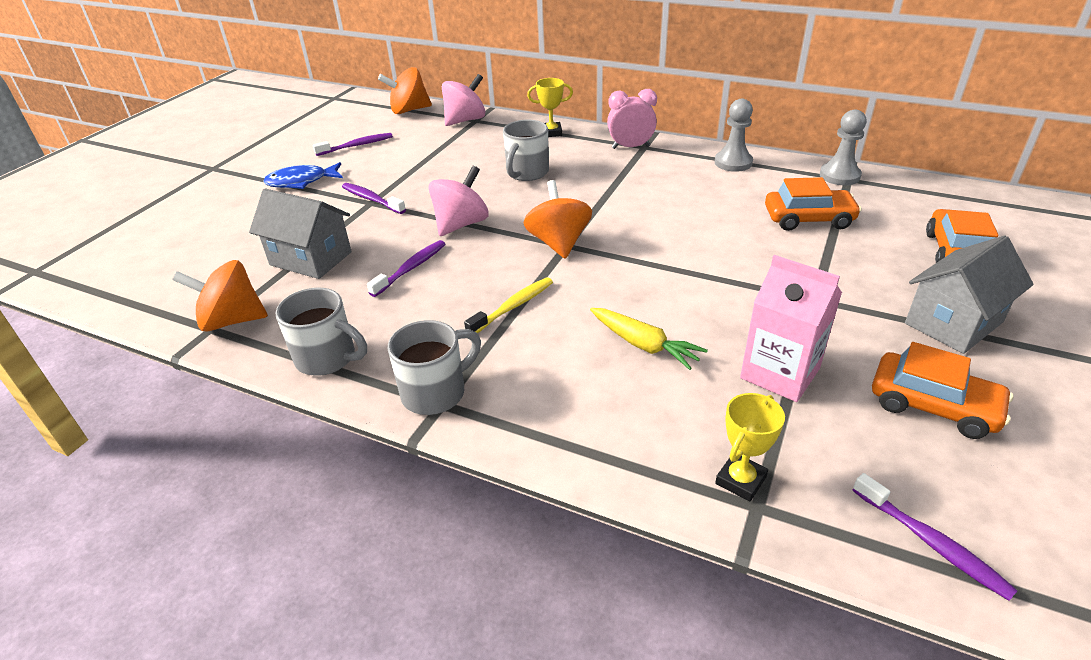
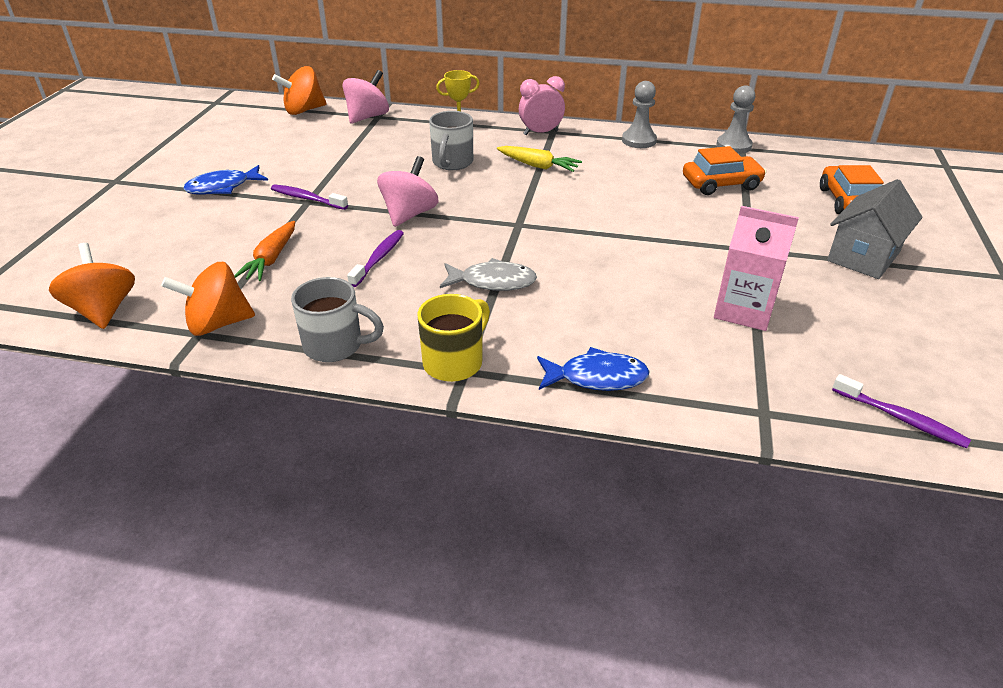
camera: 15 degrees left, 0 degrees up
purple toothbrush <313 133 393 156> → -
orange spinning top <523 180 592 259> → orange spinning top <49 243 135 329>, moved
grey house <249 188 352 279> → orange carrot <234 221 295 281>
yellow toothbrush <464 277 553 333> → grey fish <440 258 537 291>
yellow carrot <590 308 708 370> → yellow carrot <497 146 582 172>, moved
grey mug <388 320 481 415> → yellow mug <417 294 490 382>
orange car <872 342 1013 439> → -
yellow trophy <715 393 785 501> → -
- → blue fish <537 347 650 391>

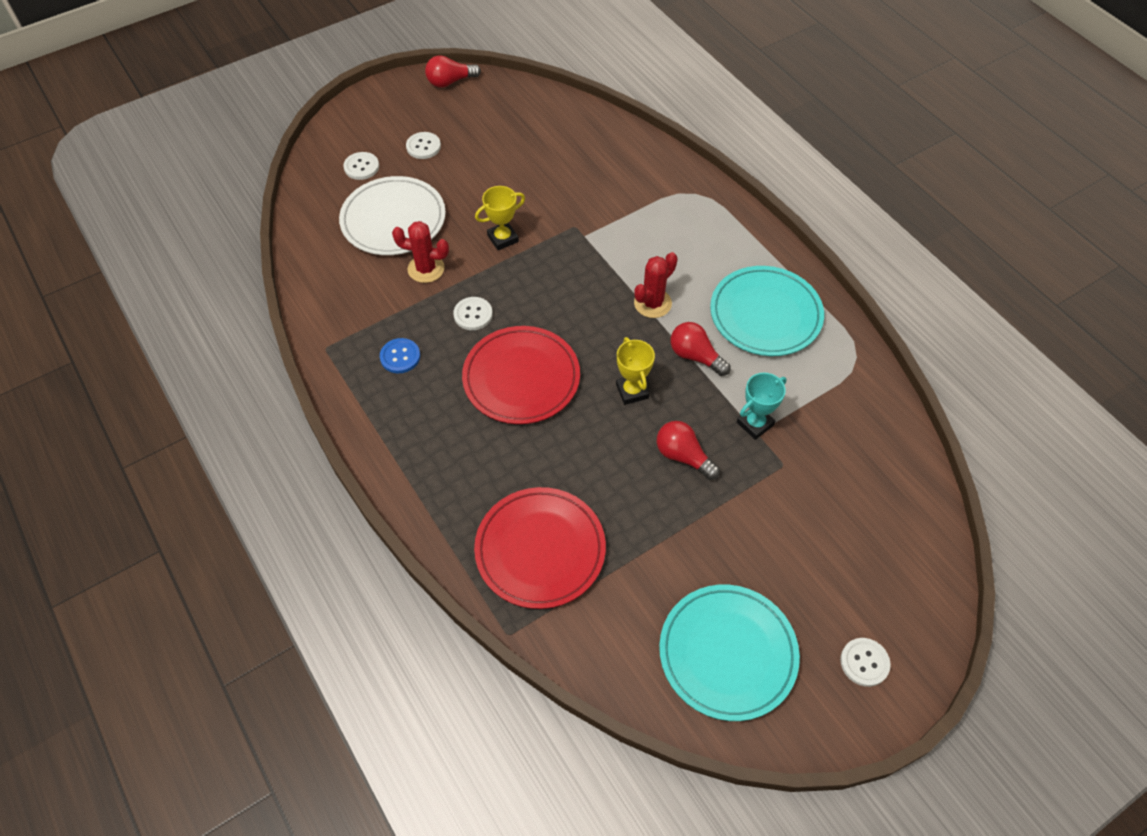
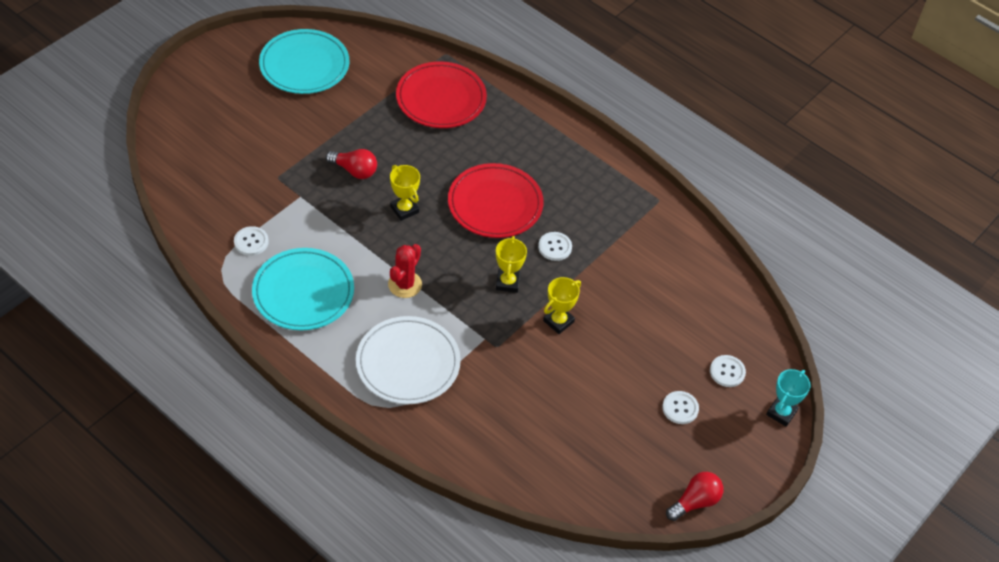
camera: 160 degrees right, 5 degrees down
white plate <339 176 446 255> → white plate <356 316 461 404>, moved
red cactus <392 221 449 283> → -
red light bulb <671 322 730 376> → -
blue button <380 338 420 373> → -
turquoise trophy <737 373 787 440> → turquoise trophy <766 369 811 427>, moved
white button <840 638 891 687> → white button <234 226 269 256>, moved
- → yellow trophy <496 236 527 293>

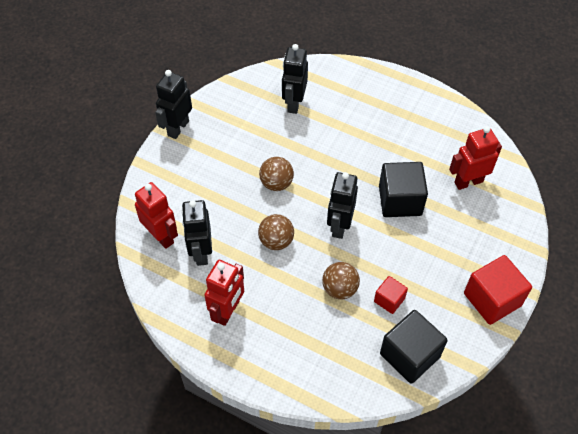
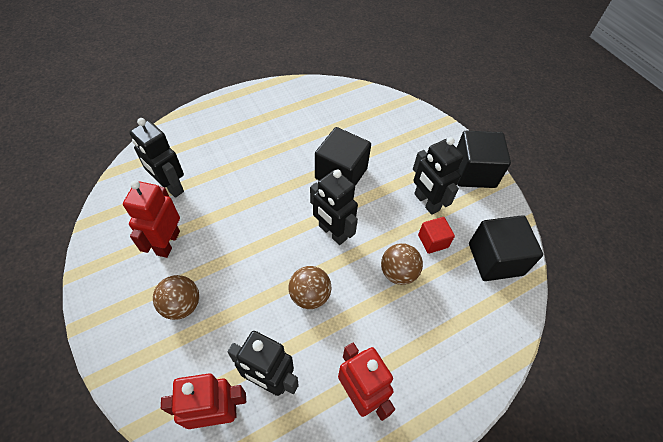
camera: 60 degrees left, 0 degrees up
black robot <155 70 192 139> → black robot <413 137 464 215>, moved
red robot <449 126 502 190> → red robot <123 180 180 258>, moved
brown ball <259 157 294 191> → brown ball <153 275 199 320>, moved
red cube <464 255 532 325> → black cube <457 130 511 188>

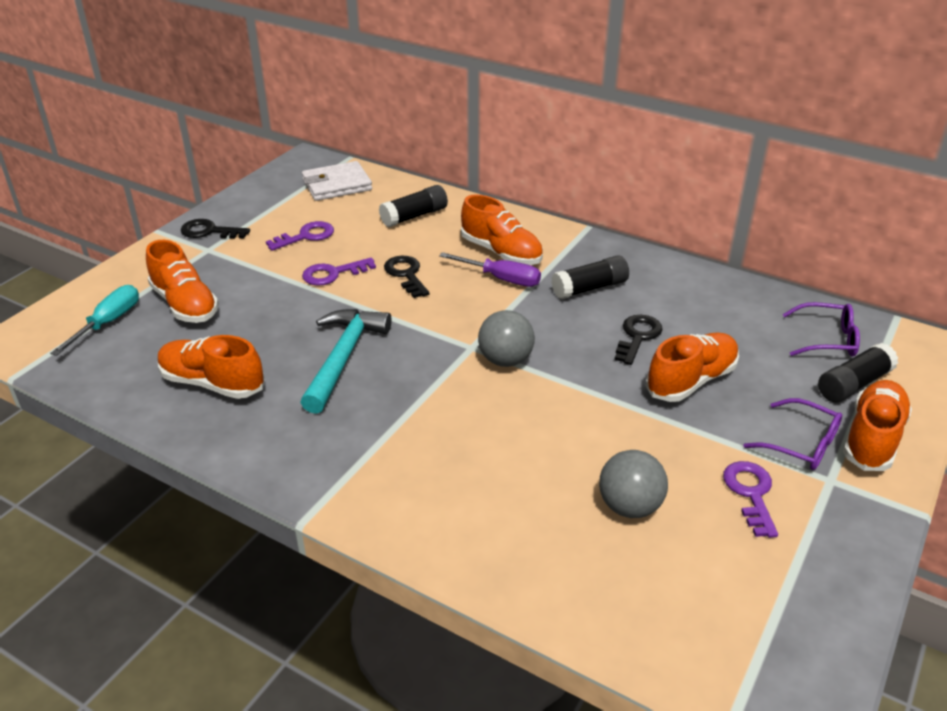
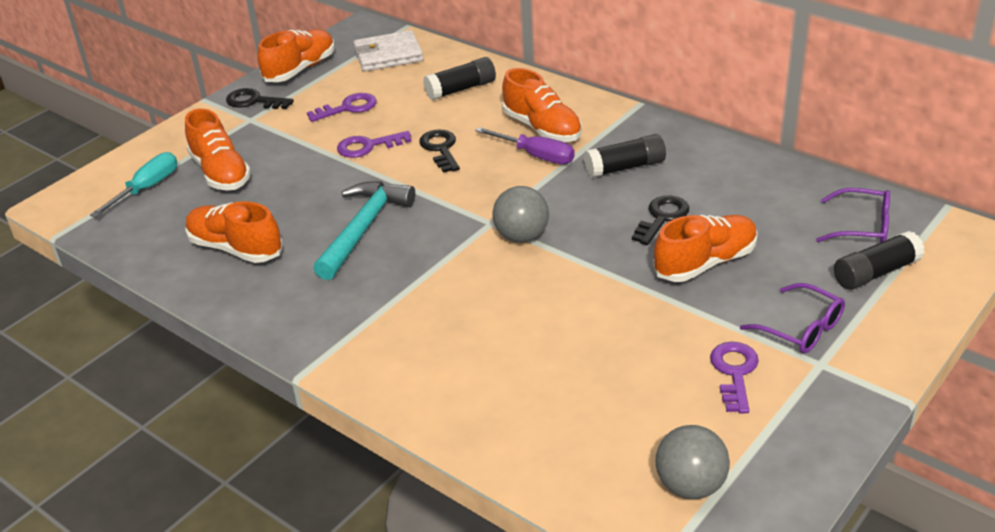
camera: 10 degrees right, 0 degrees up
orange shoe <843 380 912 471> → orange shoe <257 29 335 82>, moved
grey ball <599 450 668 518> → grey ball <656 425 730 499>, moved

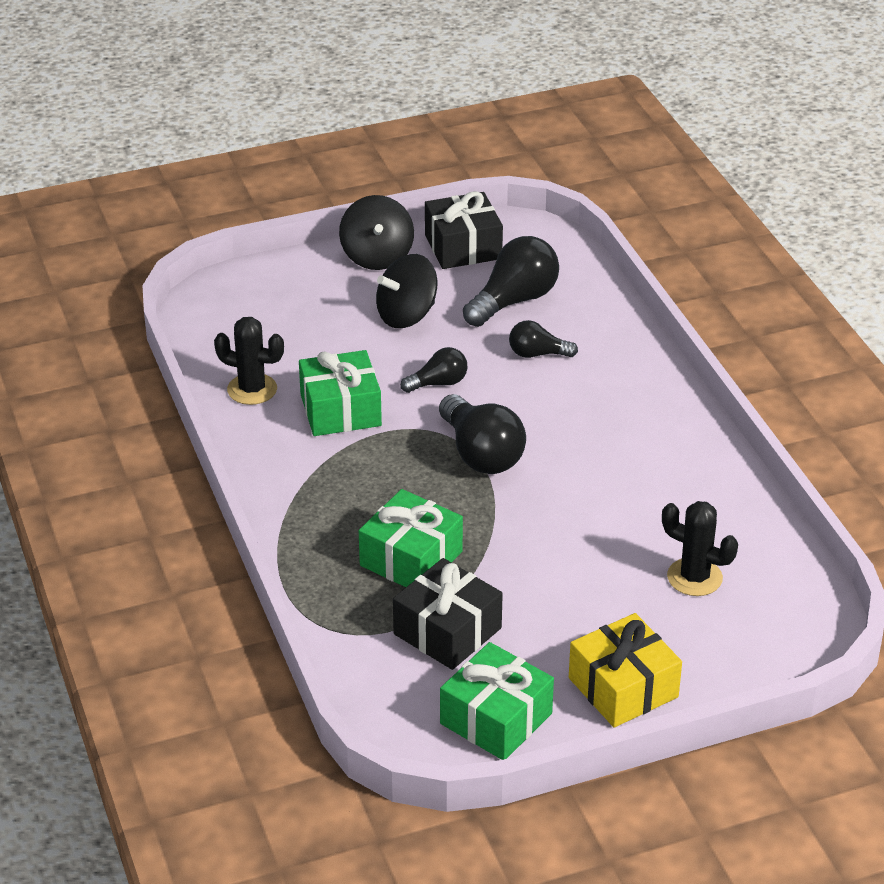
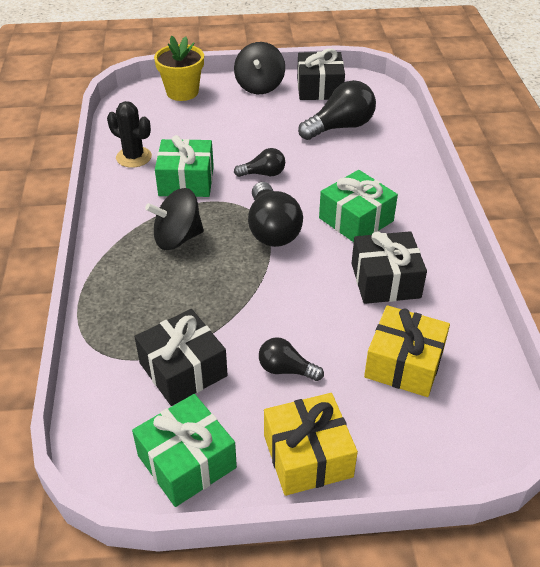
camera: 15 degrees right, 5 degrees up
black spinning top <376 254 437 328> → black spinning top <145 188 204 250>, moved
black light bulb <509 320 578 358> → black light bulb <259 337 324 381>, moved
green gift <359 489 463 587> → green gift <319 170 398 242>, moved
black cactus <662 501 738 596> → yellow gift <364 305 450 397>
- → yellow flower pot <154 36 204 101>
- → black gift <351 231 427 304>

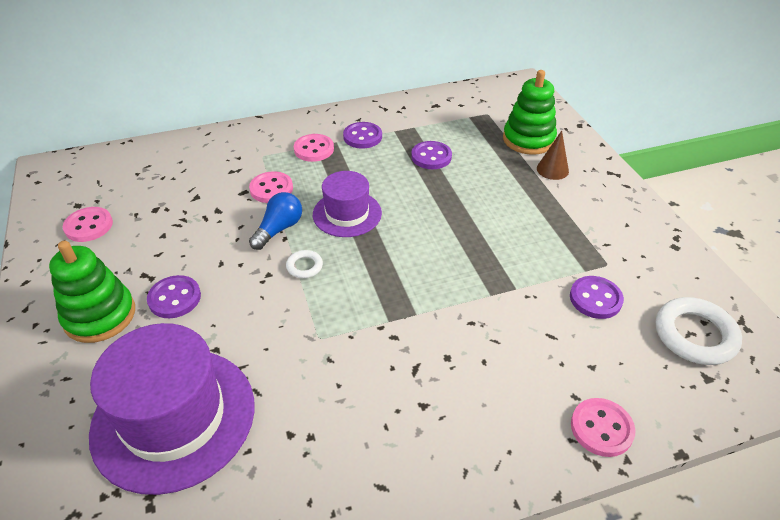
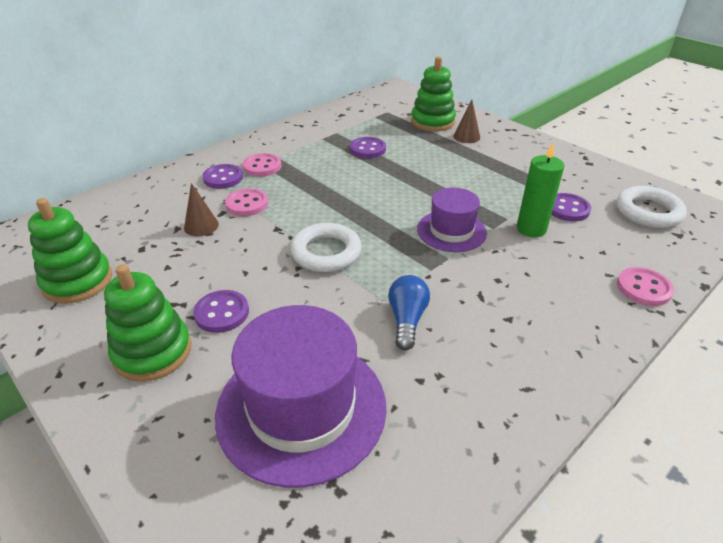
camera: 25 degrees left, 5 degrees down
purple button <343 122 382 149> → purple button <202 164 243 189>, moved
purple hat <313 171 382 237> → purple hat <417 187 487 252>, moved
blue light bulb <249 192 302 250> → blue light bulb <388 275 430 350>, moved
pink button <63 207 113 242> → green stacking toy <28 198 112 304>
white ring <286 250 323 278> → white ring <291 223 362 272>, x1.99
- → green candle <517 143 564 237>
- → brown cone <184 183 219 236>

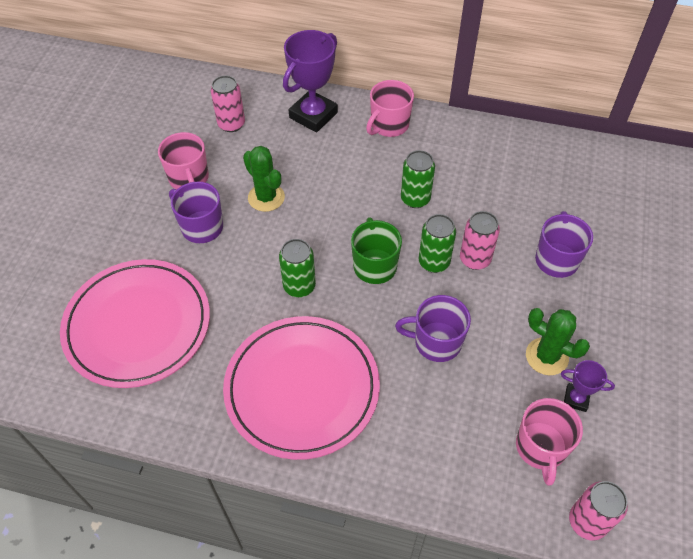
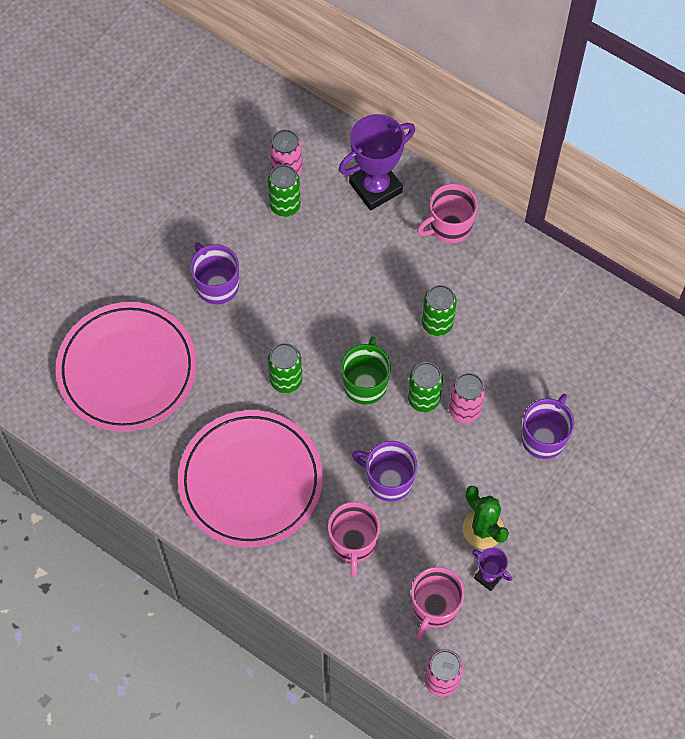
camera: 20 degrees right, 10 degrees up
pink mug <158 132 209 189> → pink mug <328 502 380 577>, moved
green cactus <243 146 285 212> → -
- → green can <268 165 301 217>

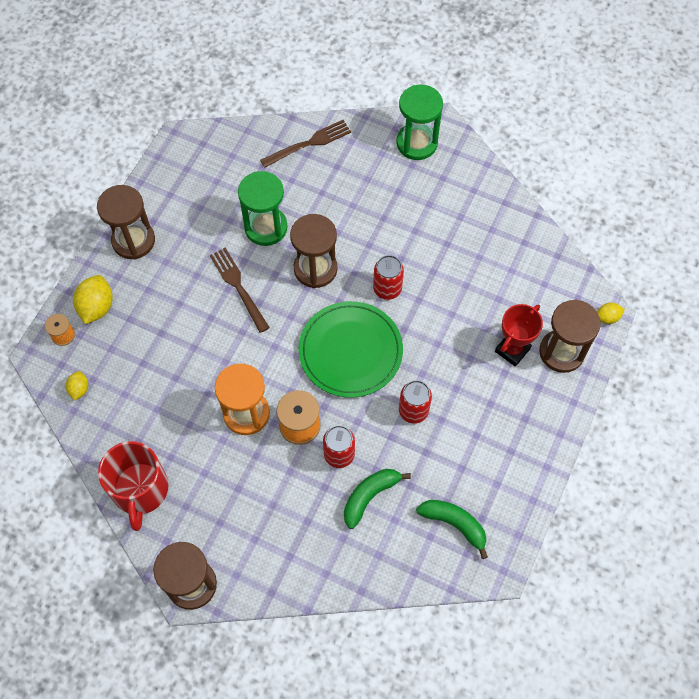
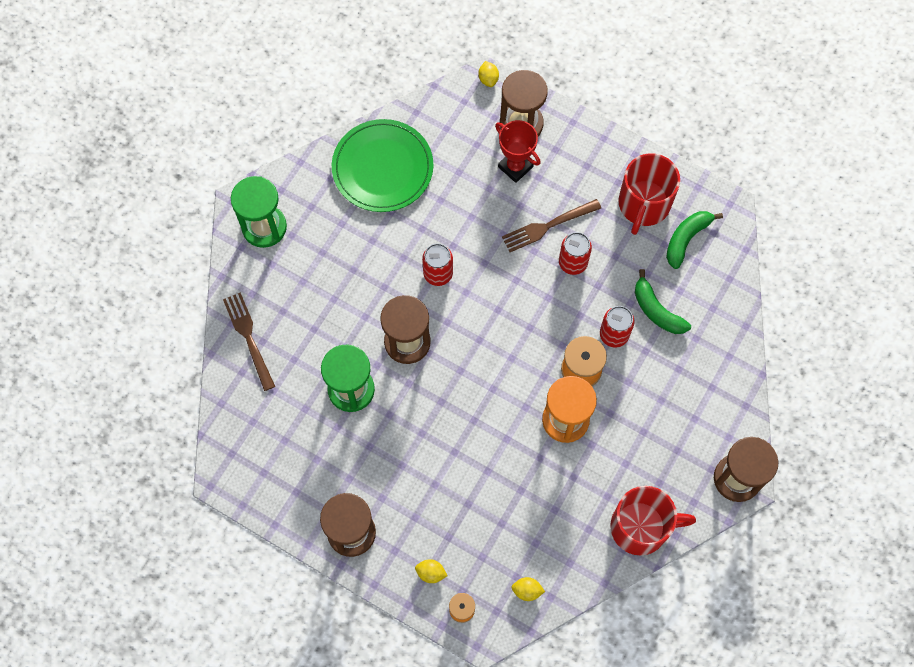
camera: 85 degrees left, 5 degrees up
brown fork <210 248 270 333> → brown fork <502 199 601 252>, moved
yellow lemon <73 275 113 324> → yellow lemon <415 559 448 583>, x0.56
green plate <299 301 403 398> → green plate <332 119 433 212>, moved
- → red mug <619 153 680 235>

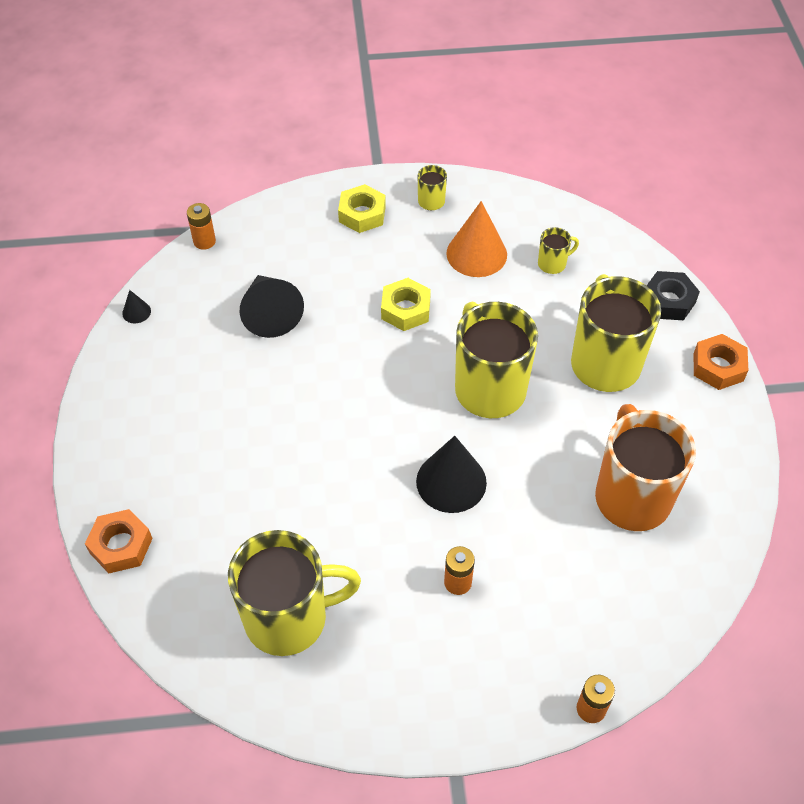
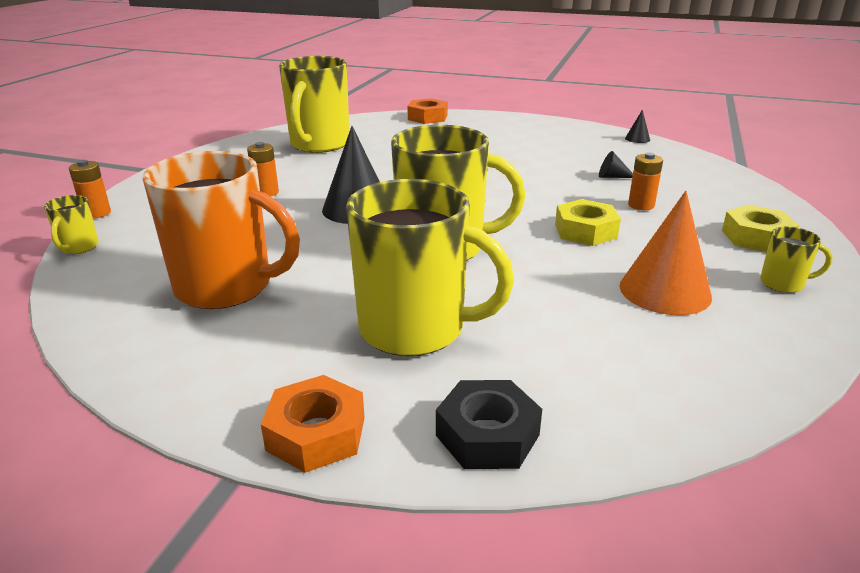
camera: 115 degrees right, 25 degrees down
orange battery <187 203 216 250> → orange battery <628 152 663 210>, moved
yellow mug <538 227 579 274> → yellow mug <44 195 99 254>, moved
black cone <240 275 304 338> → black cone <599 151 633 178>, x0.45

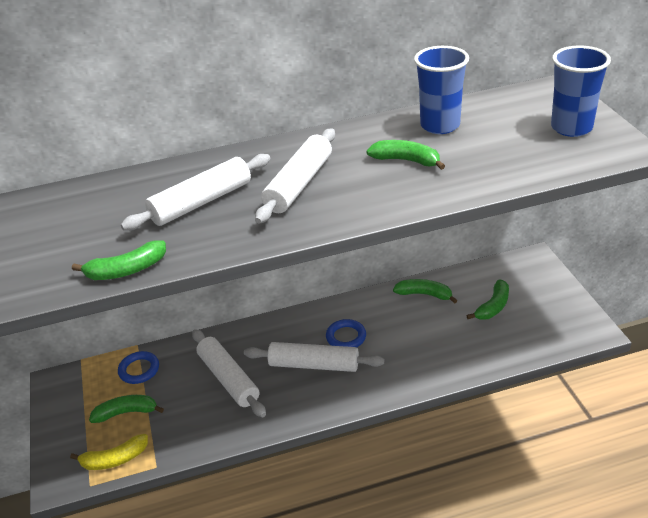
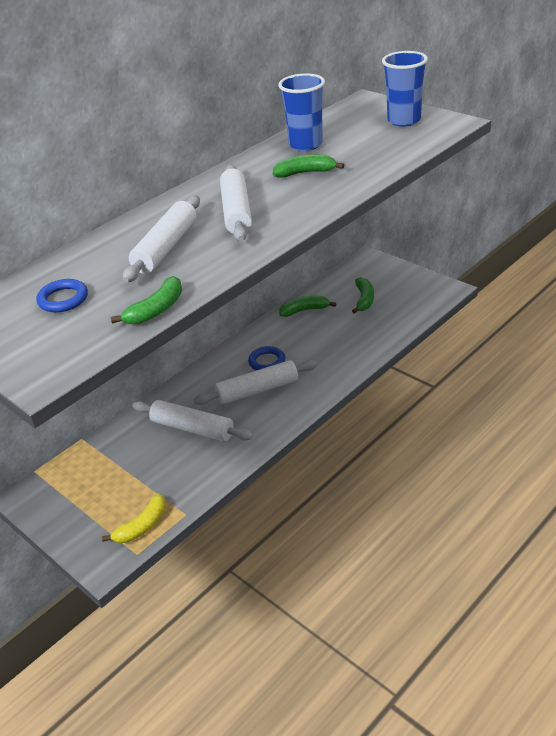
camera: 30 degrees left, 0 degrees up
blue ring <118 351 159 384> → blue ring <36 279 88 312>, moved
green banana <89 395 164 423> → -

